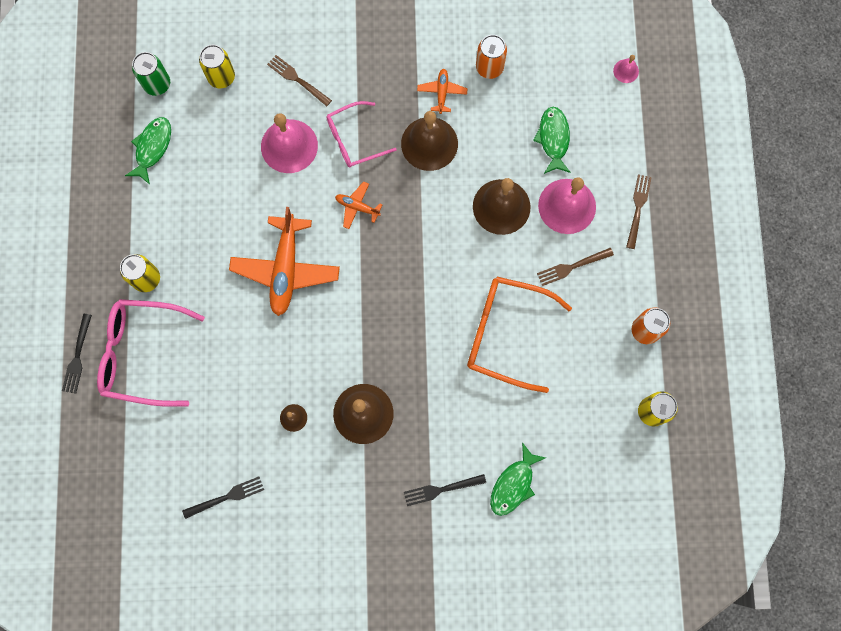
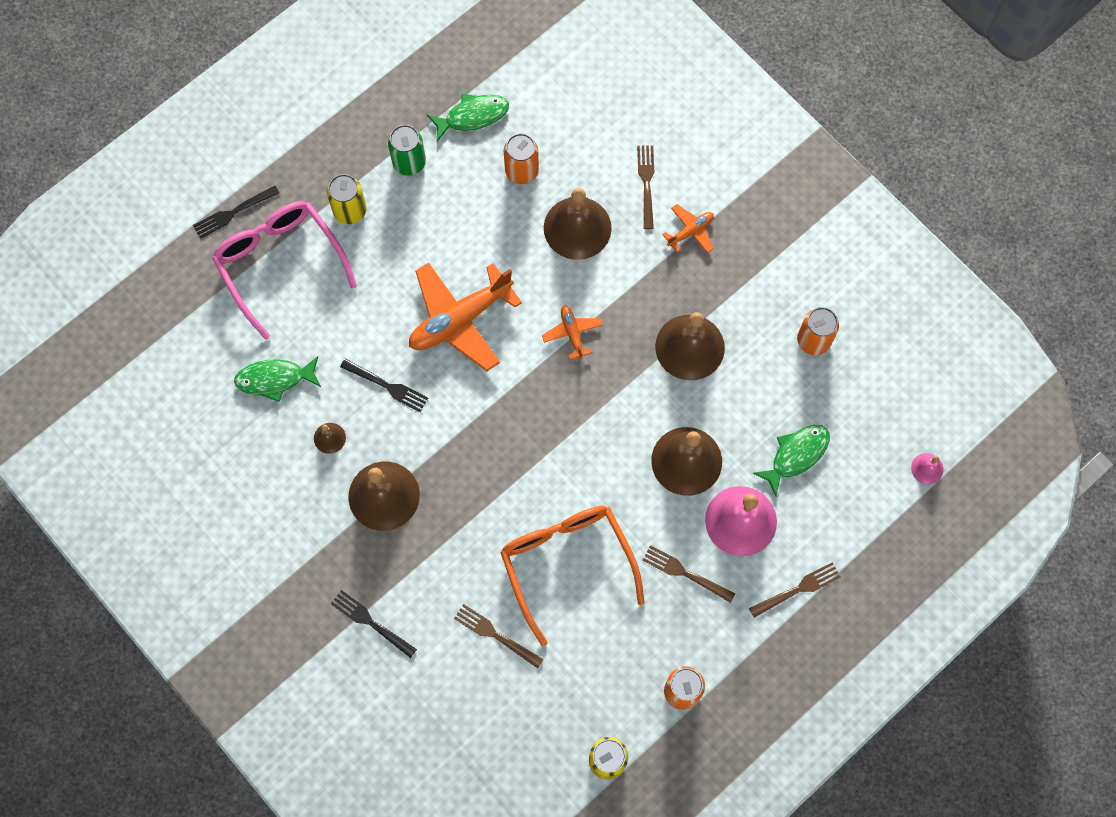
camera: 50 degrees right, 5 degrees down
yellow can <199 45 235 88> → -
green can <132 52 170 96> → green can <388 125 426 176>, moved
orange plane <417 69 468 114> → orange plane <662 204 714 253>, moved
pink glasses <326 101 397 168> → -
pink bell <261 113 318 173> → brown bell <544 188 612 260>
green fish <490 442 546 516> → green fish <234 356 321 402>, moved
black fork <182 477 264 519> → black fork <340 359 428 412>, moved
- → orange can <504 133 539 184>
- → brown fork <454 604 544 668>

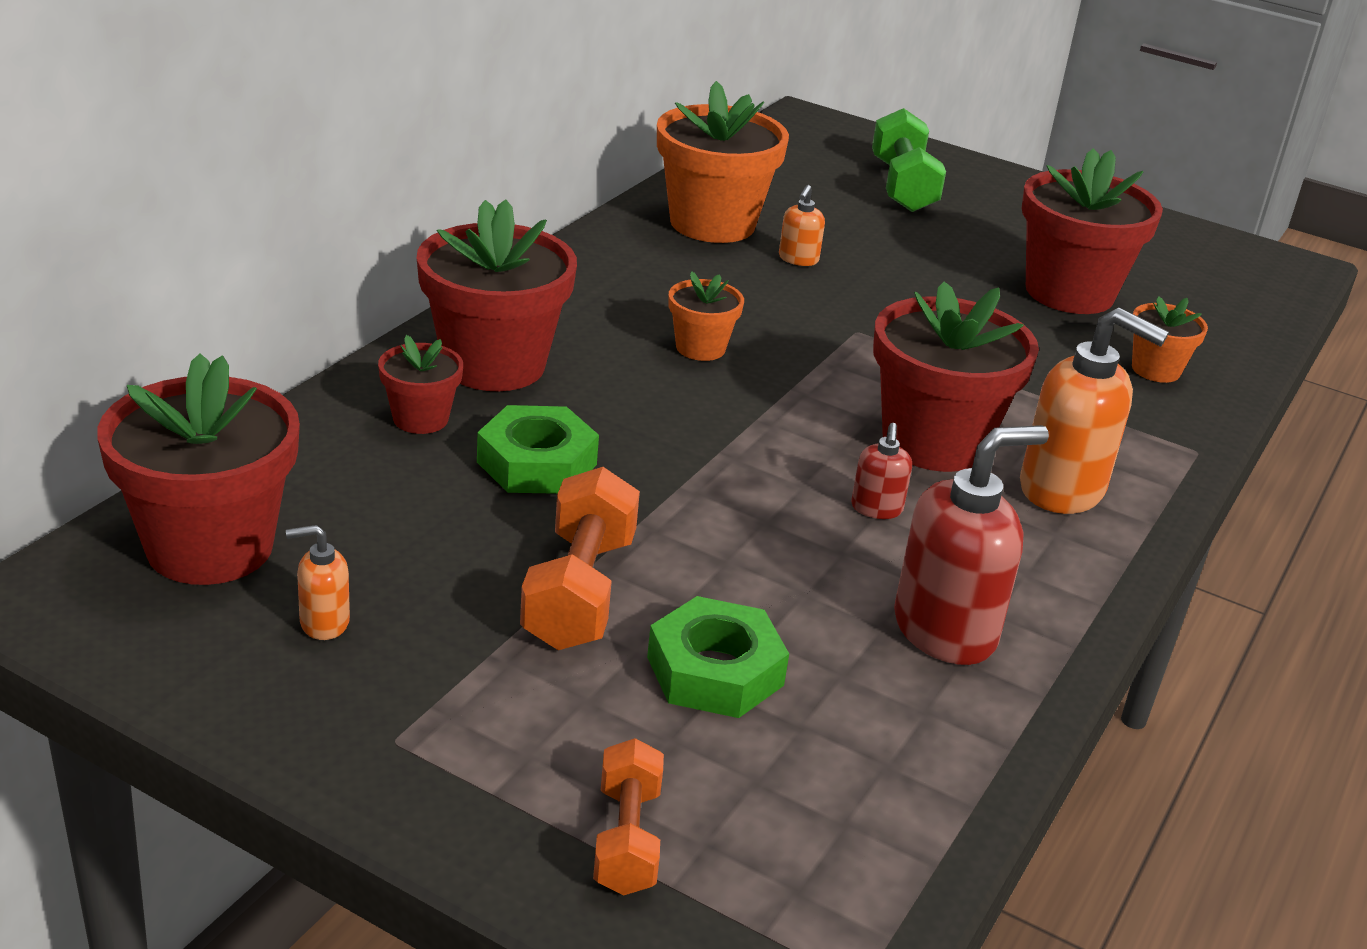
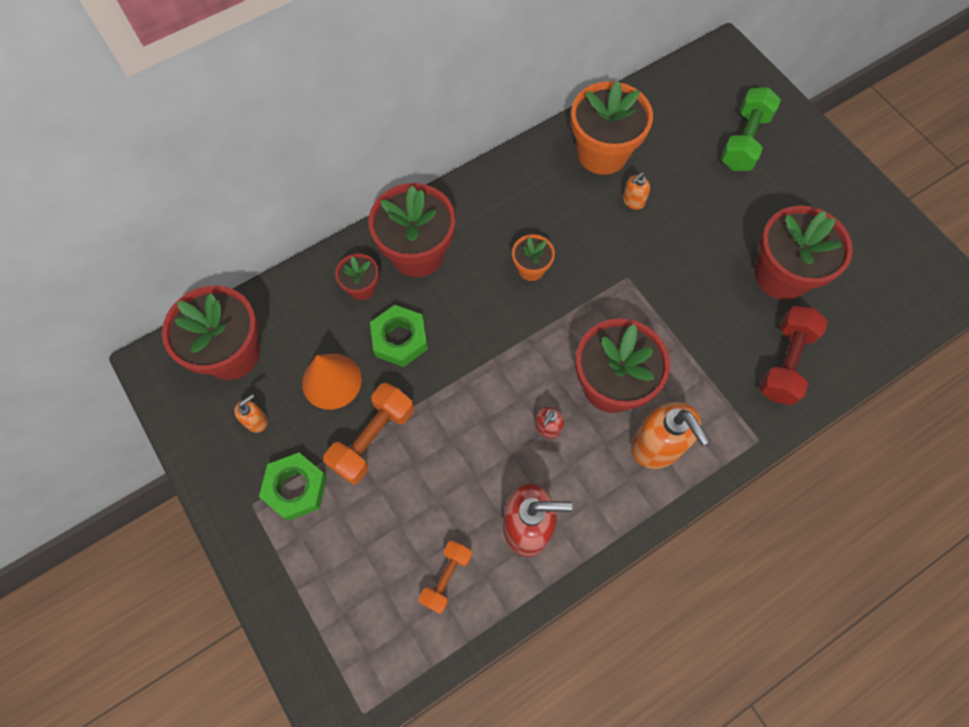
camera: 30 degrees right, 35 degrees up
orange flower pot <1132 296 1208 383> → red dumbbell <759 306 828 405>
orange soap dispenser <286 525 350 640> → orange soap dispenser <234 394 268 433>, 120 degrees clockwise
green nut <647 596 789 718> → green nut <259 453 327 521>, moved
orange dumbbell <593 738 664 896> → orange dumbbell <419 540 472 614>, moved
- → orange cone <302 354 362 410>

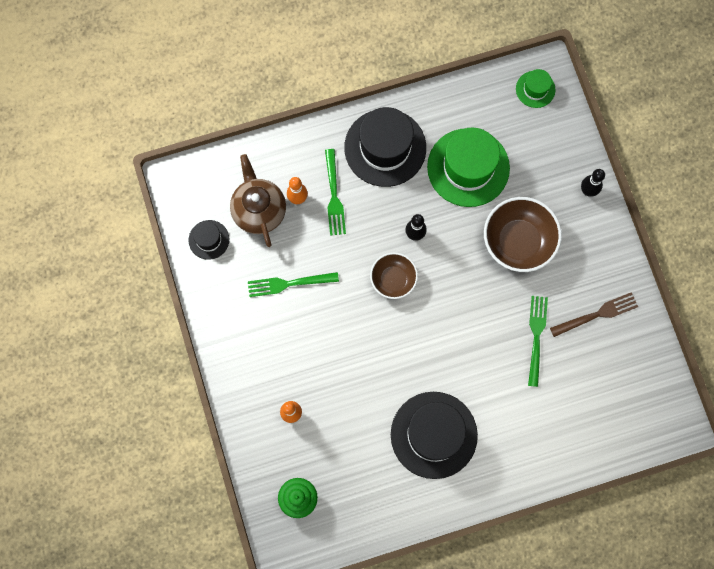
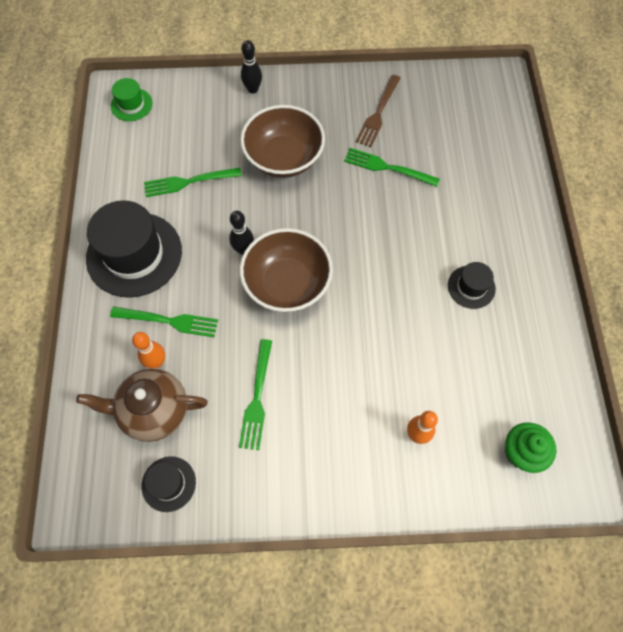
camera: 75 degrees left, 10 degrees down
green hat <427 127 510 207> → green fork <144 168 242 197>
brown bowl <370 253 418 299> → brown bowl <240 228 333 312>, x1.63
brown fork <550 292 638 337> → brown fork <356 75 401 147>, 150 degrees counterclockwise
black hat <391 392 478 479> → black hat <448 262 496 309>, x0.49

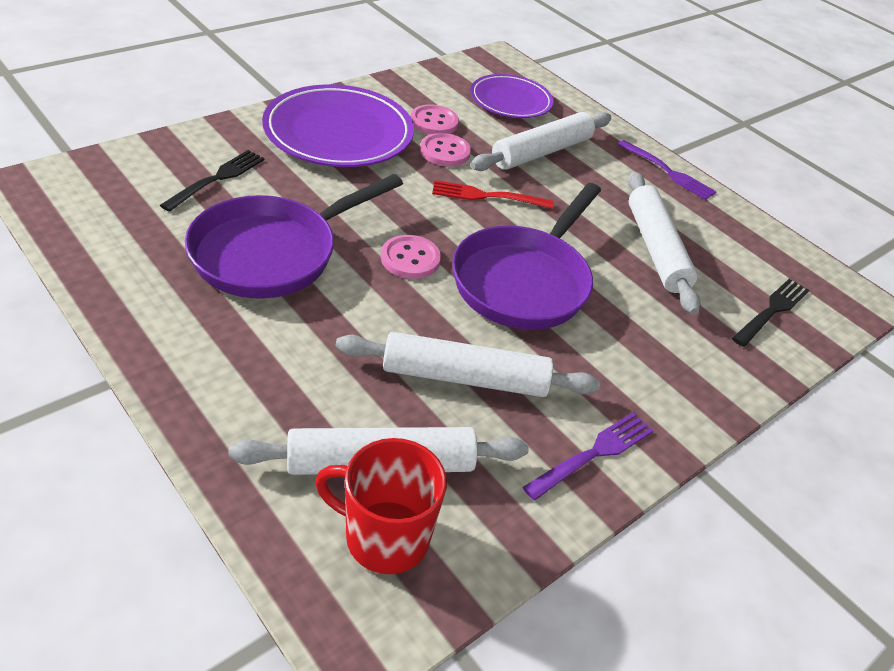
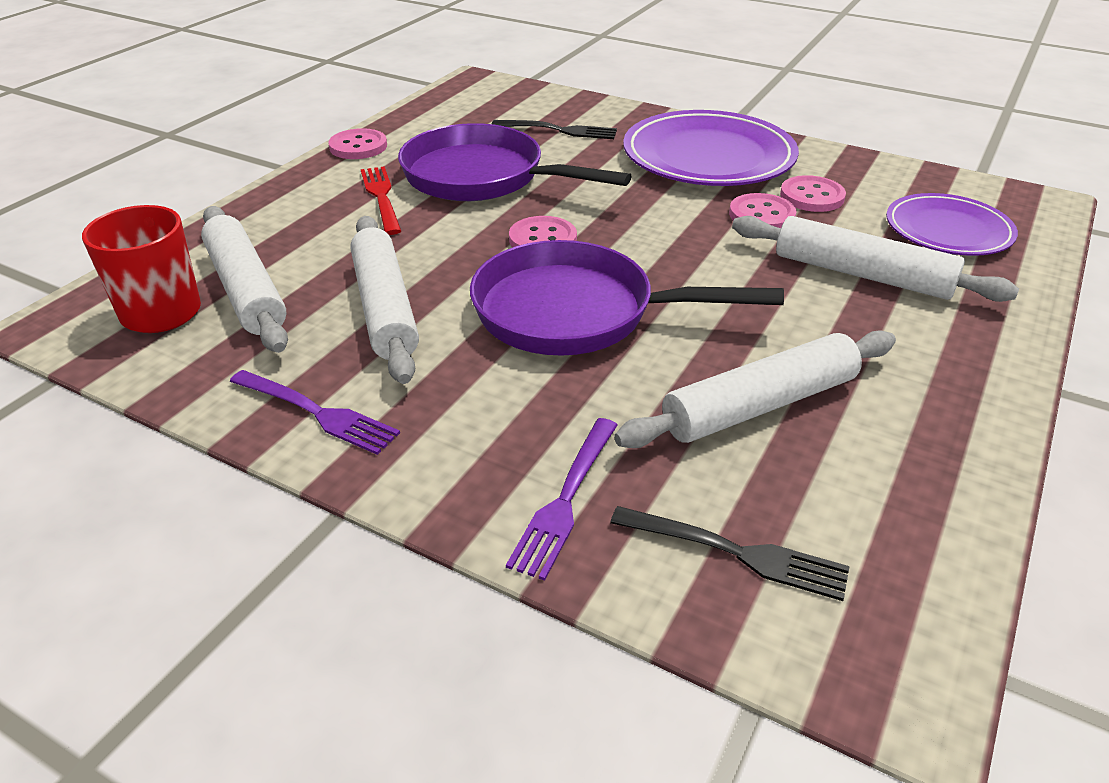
camera: 75 degrees right, 5 degrees down
purple fork <617 140 717 200> → purple fork <506 418 618 581>, moved
red fork <432 180 554 209> → red fork <361 167 401 235>, moved
- → pink button <328 128 387 159>

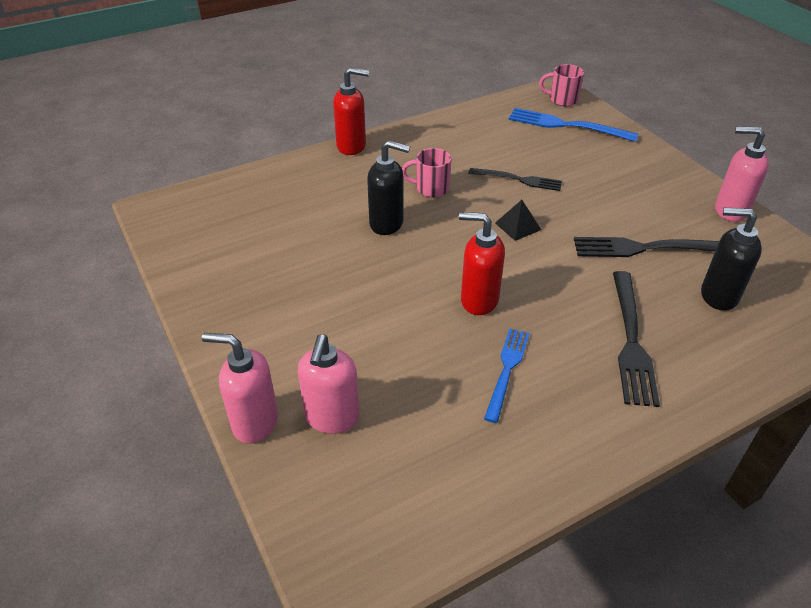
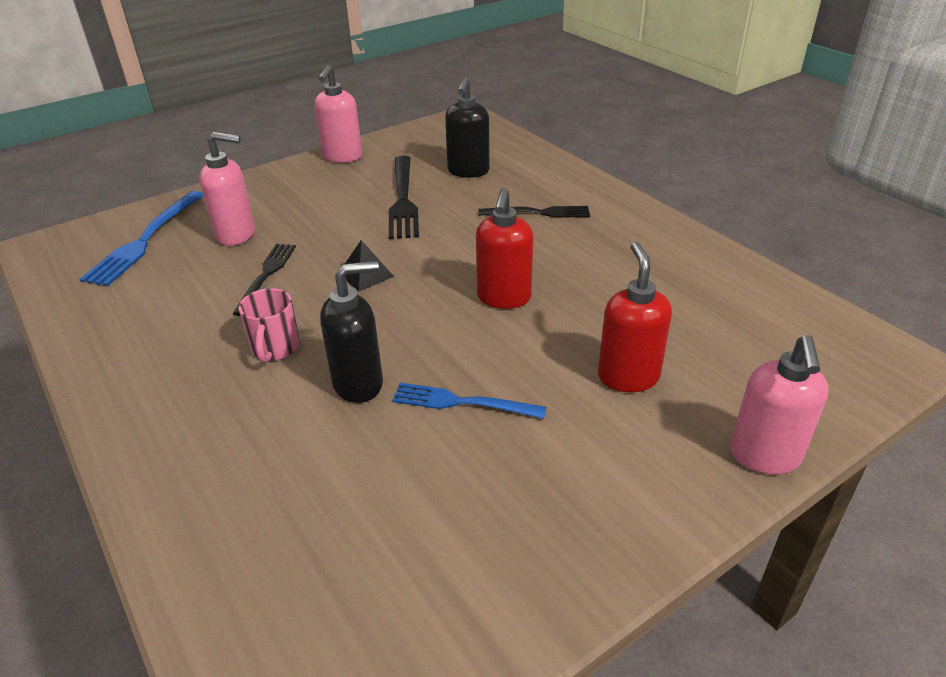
camera: 95 degrees left, 5 degrees down
pink mug <539 64 584 106> → -
red soap dispenser <333 67 369 155> → red soap dispenser <598 242 672 392>, moved
black soap dispenser <367 140 410 235> → black soap dispenser <320 261 383 403>, 60 degrees clockwise
black fork <613 271 660 407> → black fork <479 206 590 218>, x0.66
blue fork <484 328 530 423> → blue fork <392 383 546 419>, moved
pink soap dispenser <297 334 360 434> → pink soap dispenser <199 132 255 246>, moved

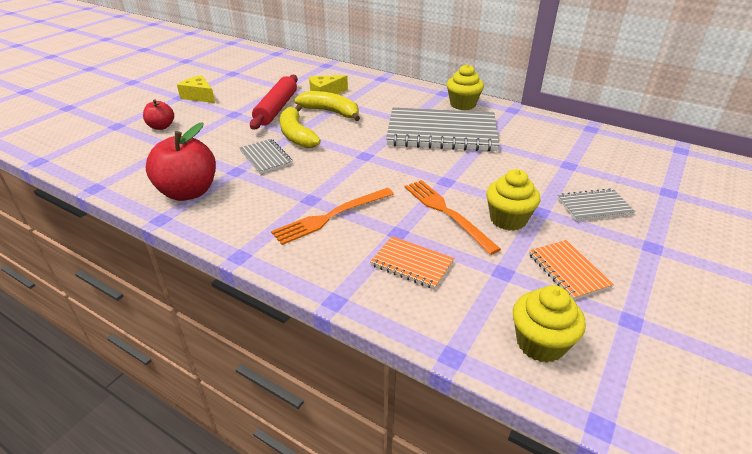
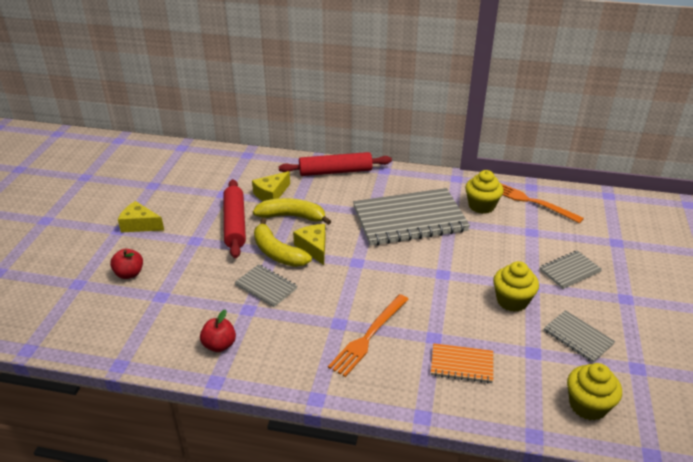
camera: 20 degrees left, 0 degrees up
yellow cupcake <447 64 484 110> → yellow cupcake <465 170 504 214>, moved
red apple <146 122 216 201> → red apple <200 309 236 352>, x0.55
orange fork <404 180 501 255> → orange fork <502 184 584 223>, moved
orange notebook <529 240 614 300> → grey notebook <544 310 615 363>
- → red rolling pin <279 152 392 176>
- → yellow cheese <293 224 326 265>

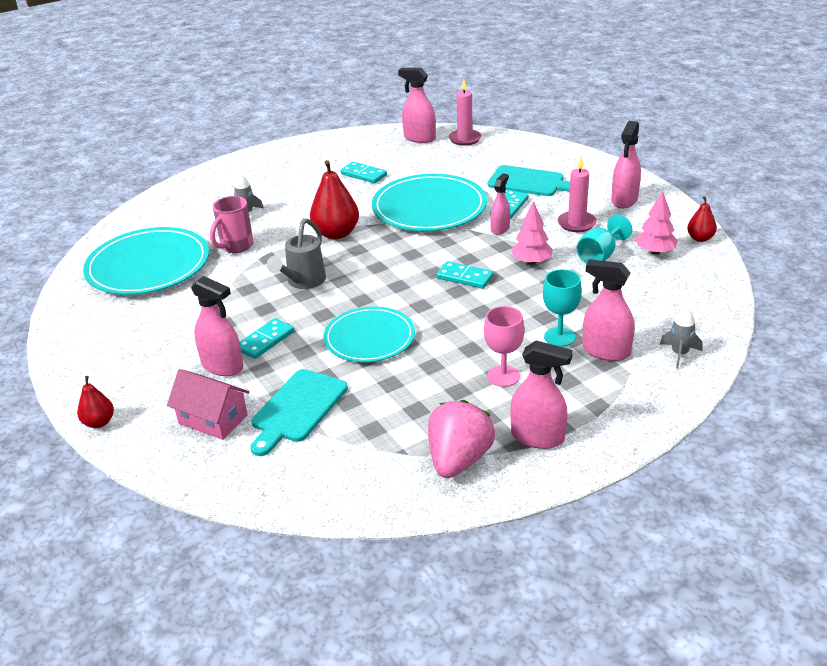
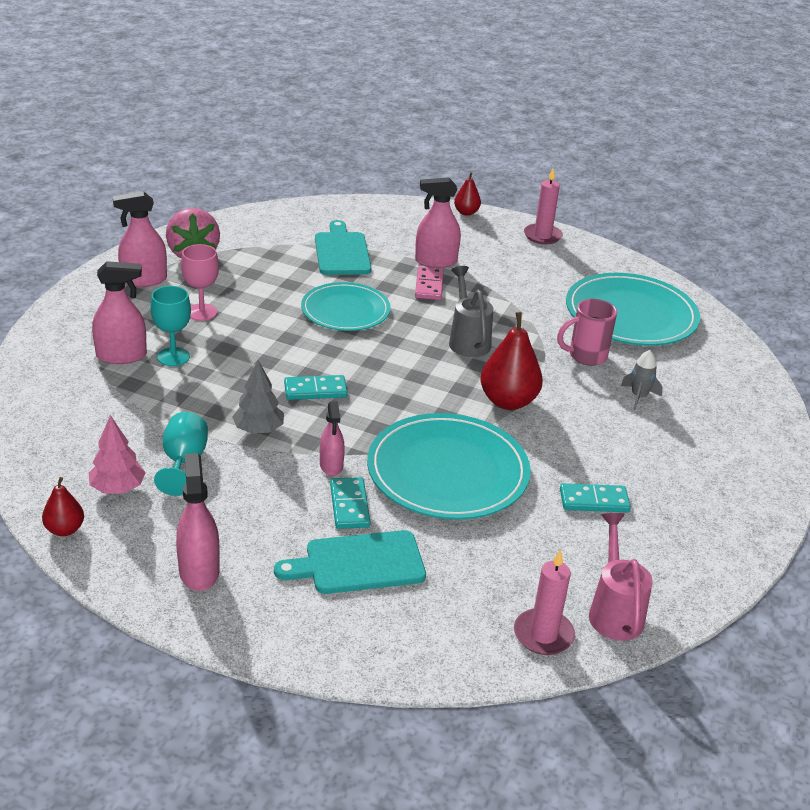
camera: 140 degrees right, 0 degrees up
pink spray bottle <398 68 436 143> → pink watering can <589 513 653 641>
pink candle <558 157 597 232> → pink candle <524 169 563 244>, moved
pink mug <210 196 254 253> → pink mug <557 299 617 366>, 105 degrees counterclockwise
pink tree <511 201 553 265> → grey tree <232 360 284 434>
grey rocket <660 308 703 369> → -
turquoise domino <240 318 294 359> → pink domino <415 267 444 300>
pink house <167 369 249 440> → -

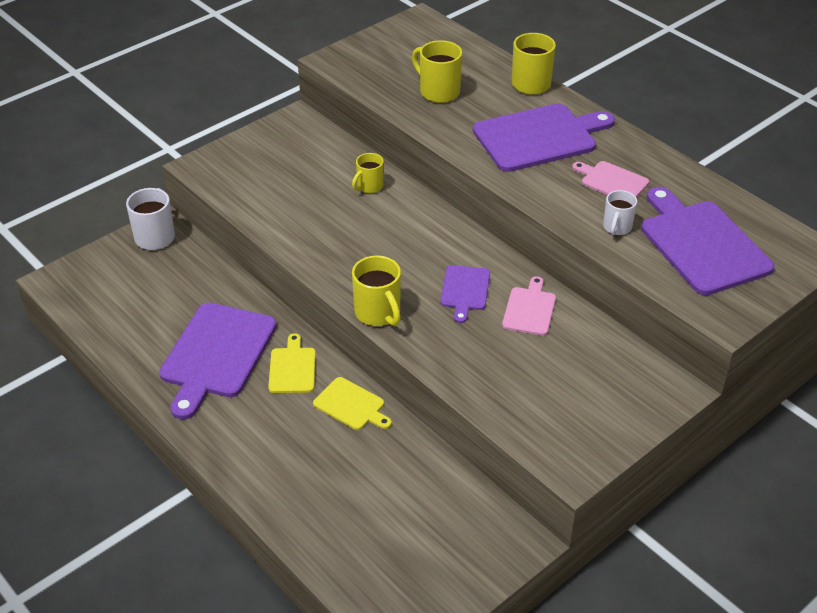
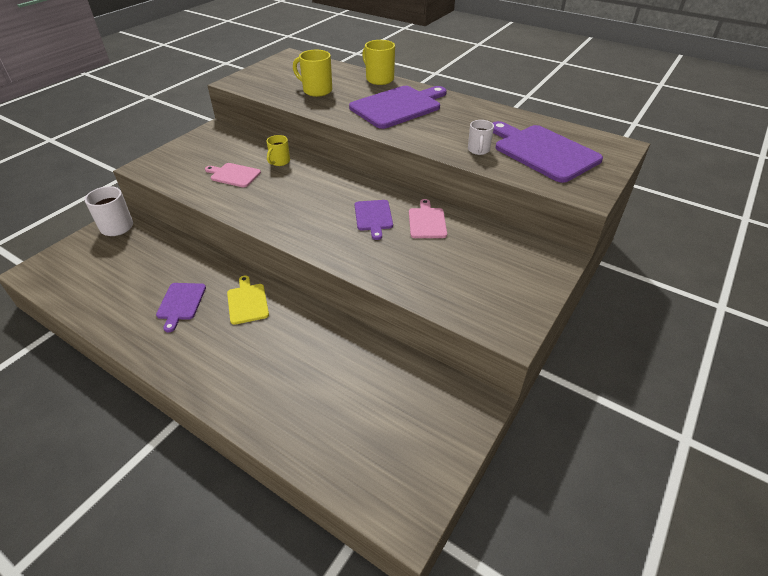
camera: 15 degrees left, 0 degrees up
pink cutting board <572 161 649 198> → pink cutting board <205 163 261 187>, moved
yellow mug <352 255 401 326> → -
purple cutting board <159 302 277 420> → purple cutting board <156 283 206 332>, x0.52
yellow cutting board <313 377 392 430> → -

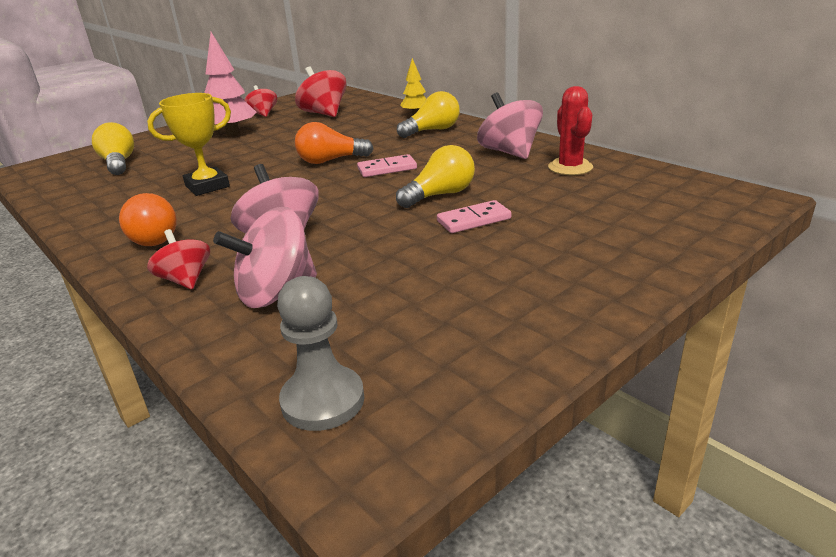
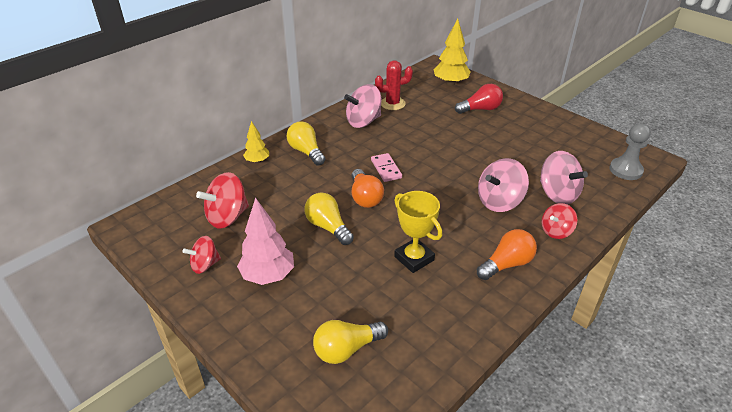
camera: 95 degrees left, 10 degrees up
yellow light bulb <396 145 475 208> → yellow light bulb <305 193 354 245>, moved
pink domino <437 200 511 233> → -
- → yellow tree <434 18 471 86>
- → red light bulb <455 84 503 114>

